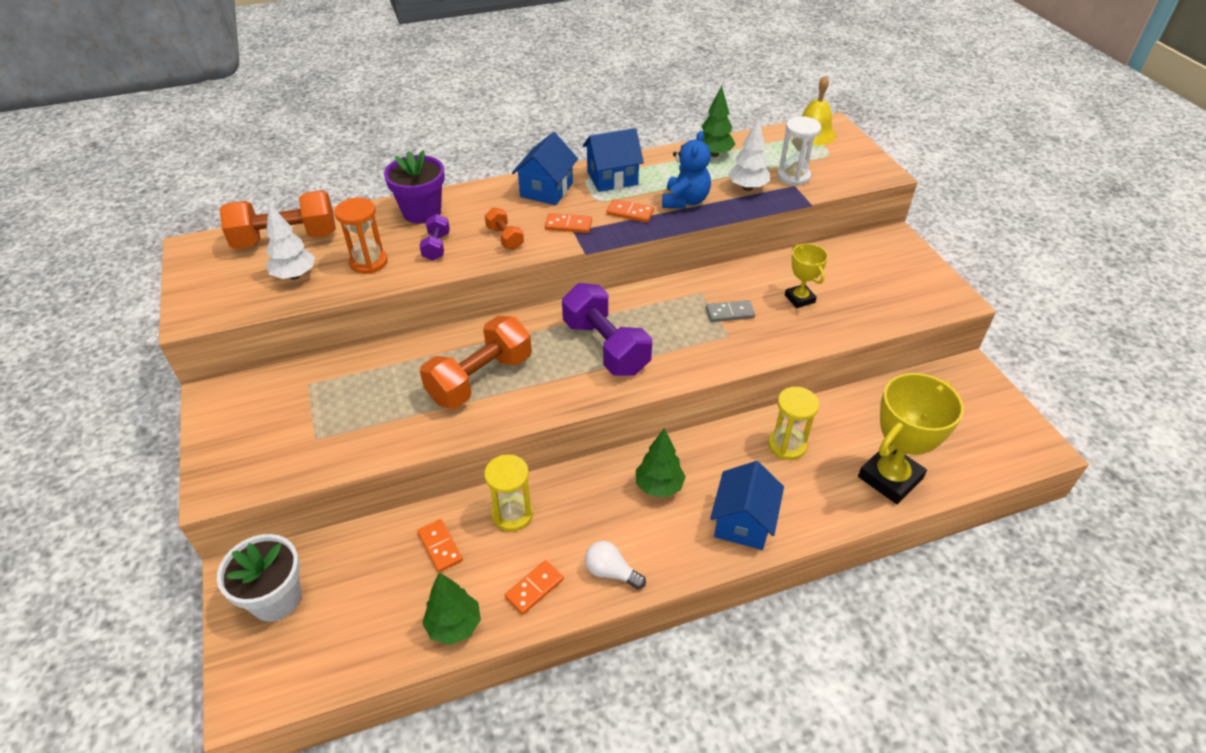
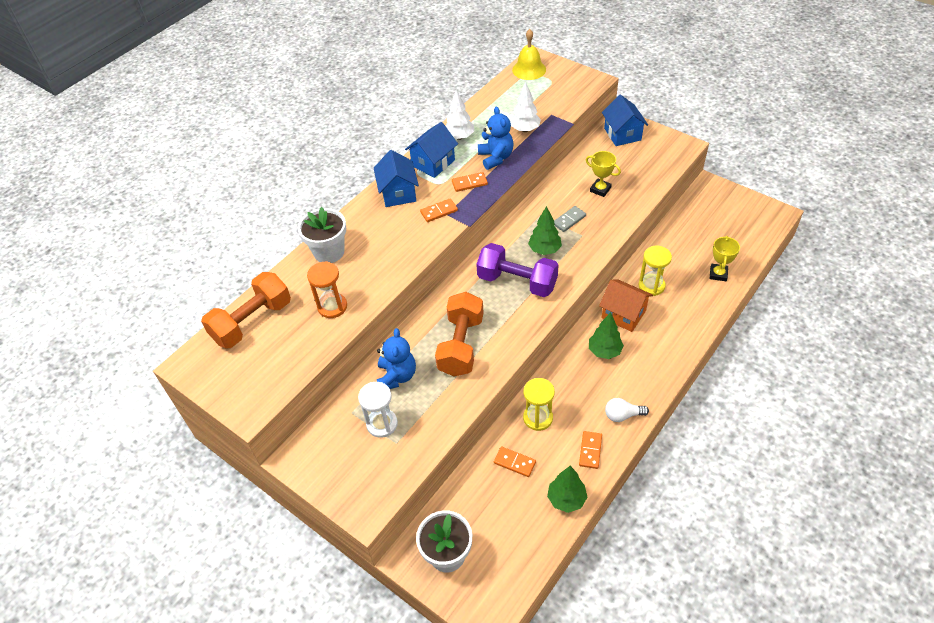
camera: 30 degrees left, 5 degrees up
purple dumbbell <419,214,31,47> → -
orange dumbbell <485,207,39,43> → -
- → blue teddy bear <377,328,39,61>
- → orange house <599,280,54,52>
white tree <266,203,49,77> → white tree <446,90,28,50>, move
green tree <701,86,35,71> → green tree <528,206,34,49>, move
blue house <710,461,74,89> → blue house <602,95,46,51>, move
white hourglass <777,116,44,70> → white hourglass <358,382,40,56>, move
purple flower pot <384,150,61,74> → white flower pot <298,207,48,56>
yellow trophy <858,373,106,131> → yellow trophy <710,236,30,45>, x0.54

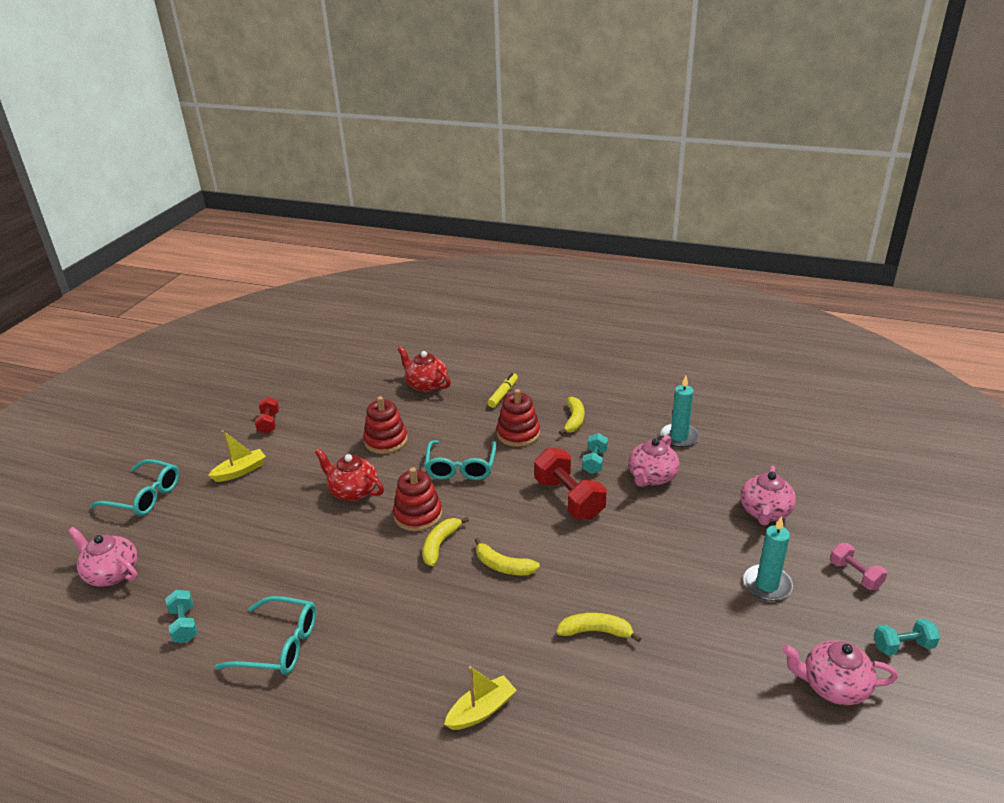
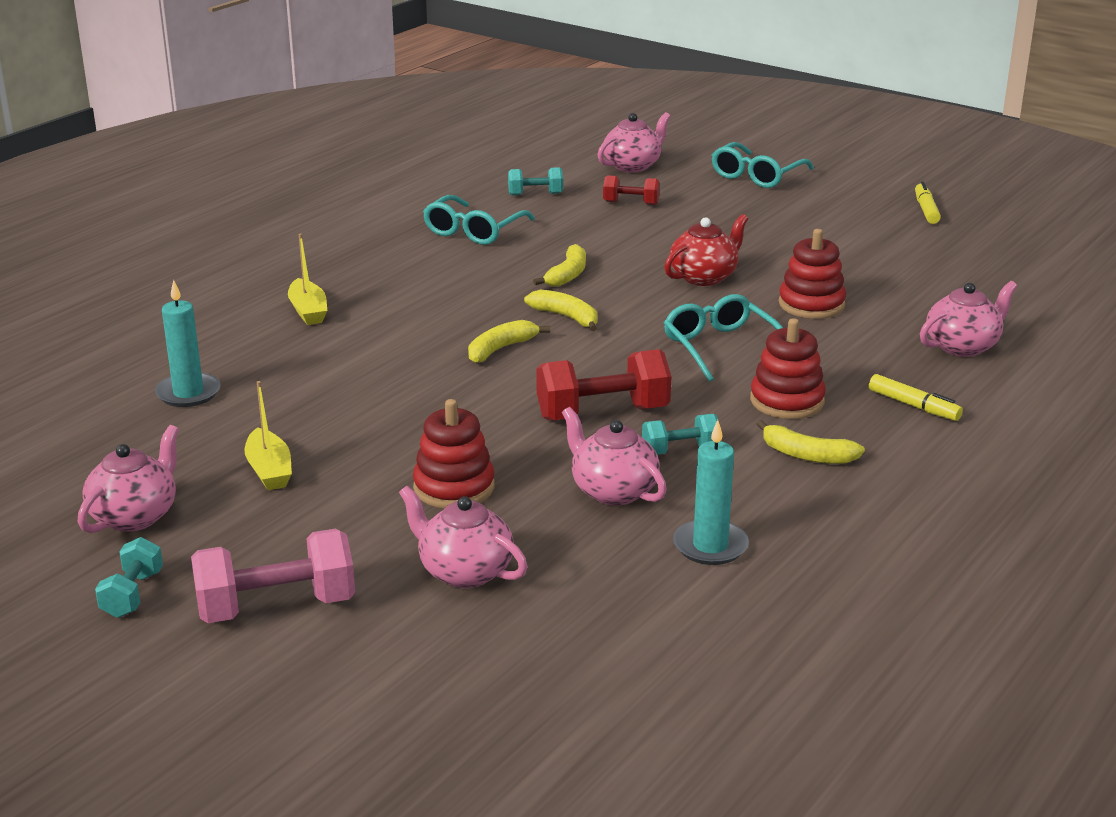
camera: 105 degrees right, 5 degrees down
- → yellow marker <915,182,26,42>
yellow boat <208,430,58,52> → yellow boat <244,381,48,109>, move
red dumbbell <255,397,24,37> → red dumbbell <603,175,57,30>, move
red stacking toy <393,467,49,64> → red stacking toy <413,399,82,109>, move
yellow banana <556,613,85,29> → yellow banana <533,244,53,43>, move
turquoise candle <743,516,50,85> → turquoise candle <155,280,66,127>, move
red teapot <398,346,53,46> → pink teapot <920,281,97,76>
turquoise glasses <424,440,73,40> → turquoise glasses <664,294,119,88>, 45 degrees clockwise
turquoise dumbbell <582,433,26,41> → turquoise dumbbell <642,414,76,41>, 45 degrees counterclockwise
pink dumbbell <830,543,57,47> → pink dumbbell <191,529,164,94>, x1.78

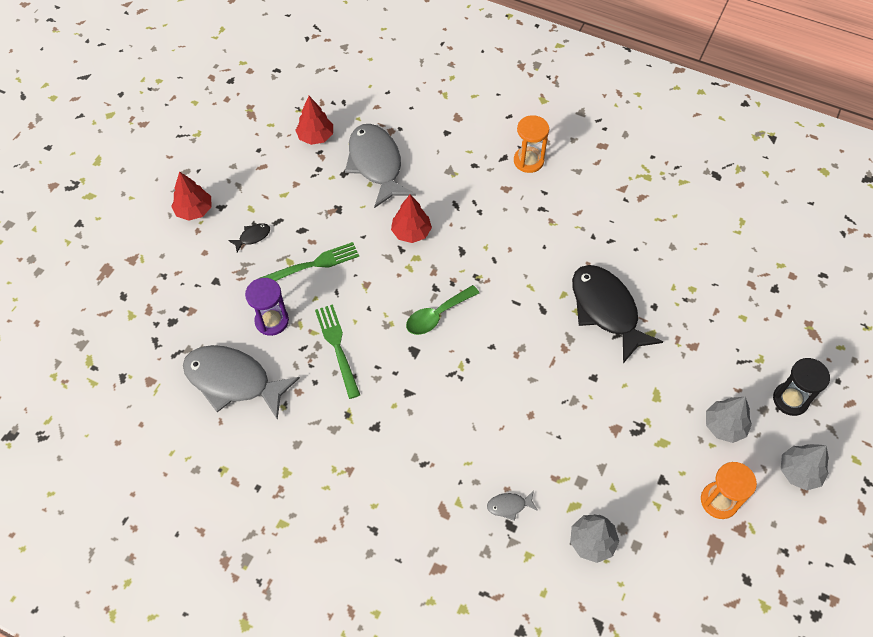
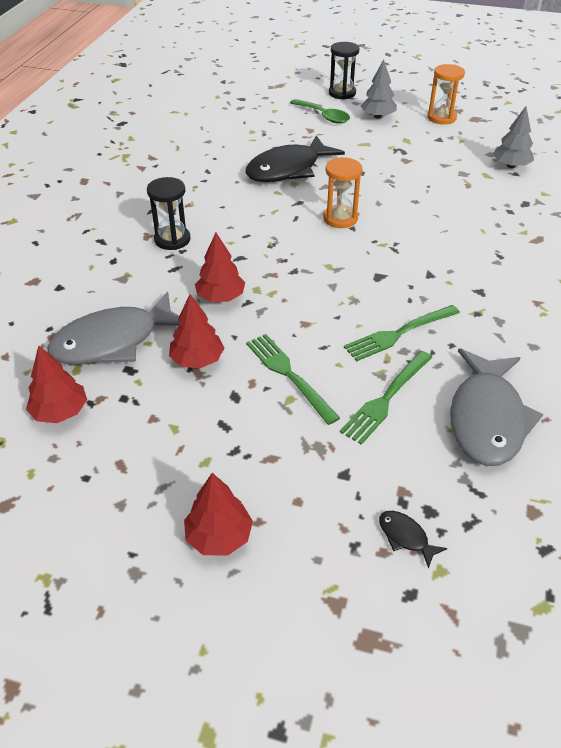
camera: 100 degrees left, 15 degrees down
grey fish <487,491,51,30> → -
grey tree <781,444,48,46> → -
- → black hourglass <147,177,44,73>
- → red tree <169,294,55,74>
black fish <228,223,42,29> → black fish <379,511,68,58>, move
green spoon <406,285,73,50> → green spoon <290,99,60,25>, move
orange hourglass <514,115,35,58> → orange hourglass <323,157,39,71>, move
purple hourglass <245,278,44,58> → green fork <340,351,93,94>

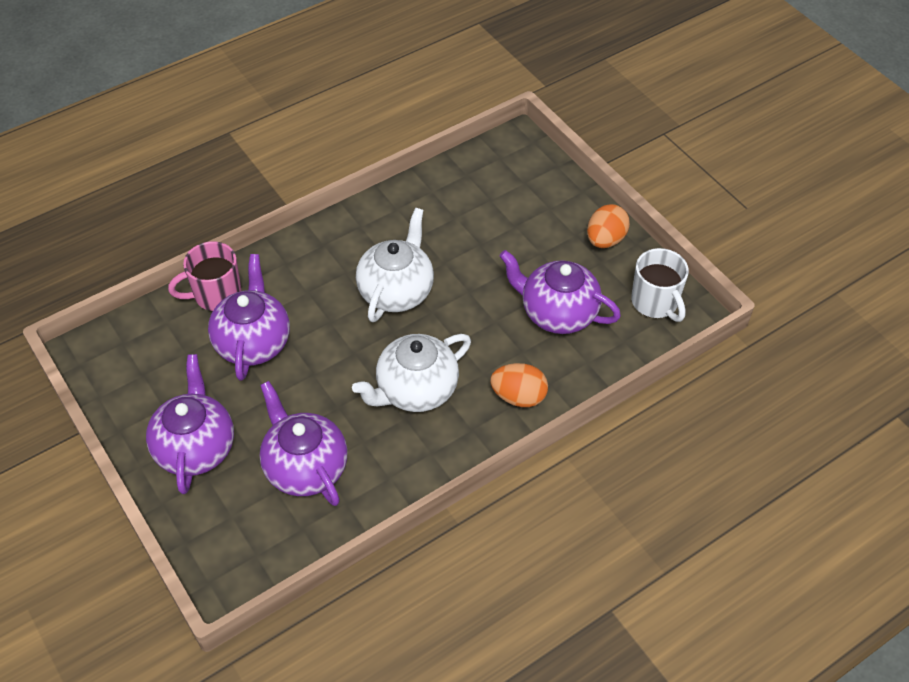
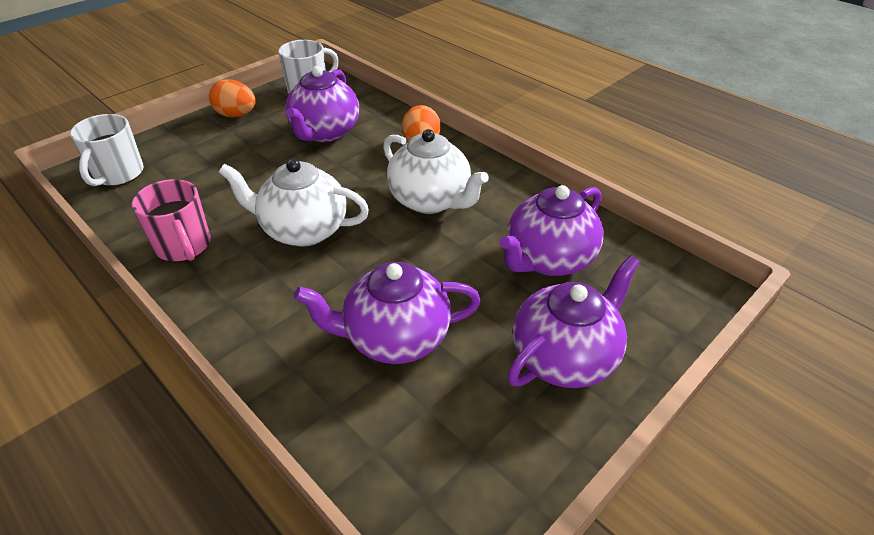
camera: 100 degrees left, 10 degrees down
- → white mug <70,114,74,72>
pink mug <168,241,74,70> → pink mug <131,179,80,83>, move
purple teapot <146,354,88,140> → purple teapot <507,255,133,133>, 150 degrees clockwise

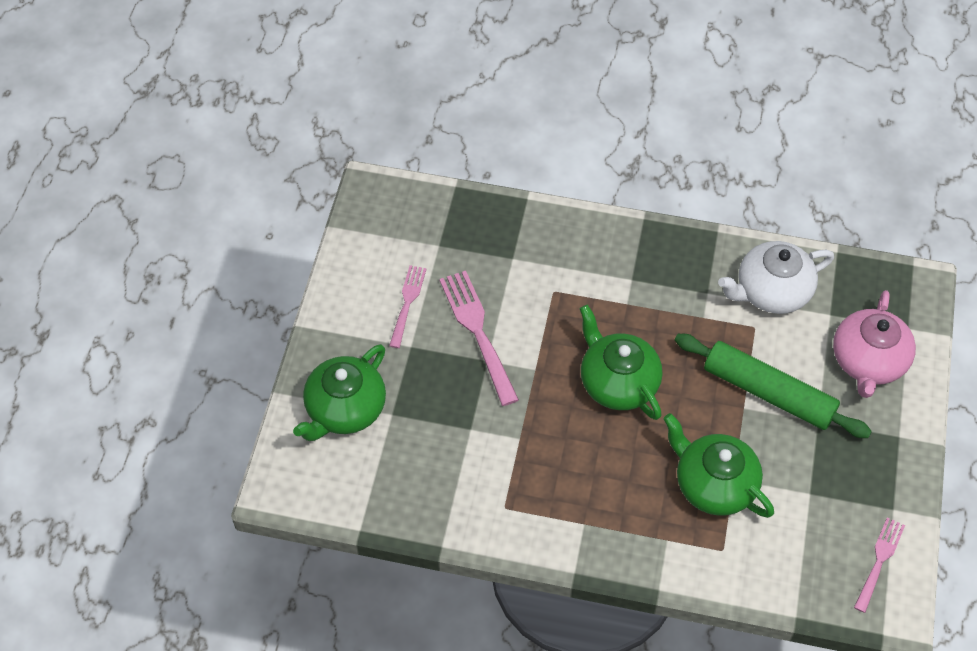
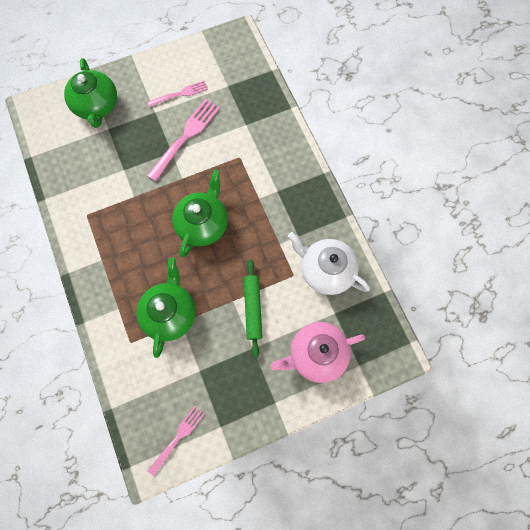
camera: 55 degrees right, 15 degrees up
green teapot <293,344,93,97> → green teapot <64,58,53,70>, 105 degrees counterclockwise
pink fork <854,517,51,96> → pink fork <148,406,57,70>, 45 degrees counterclockwise
green rolling pin <675,334,197,104> → green rolling pin <244,259,18,99>, x0.66

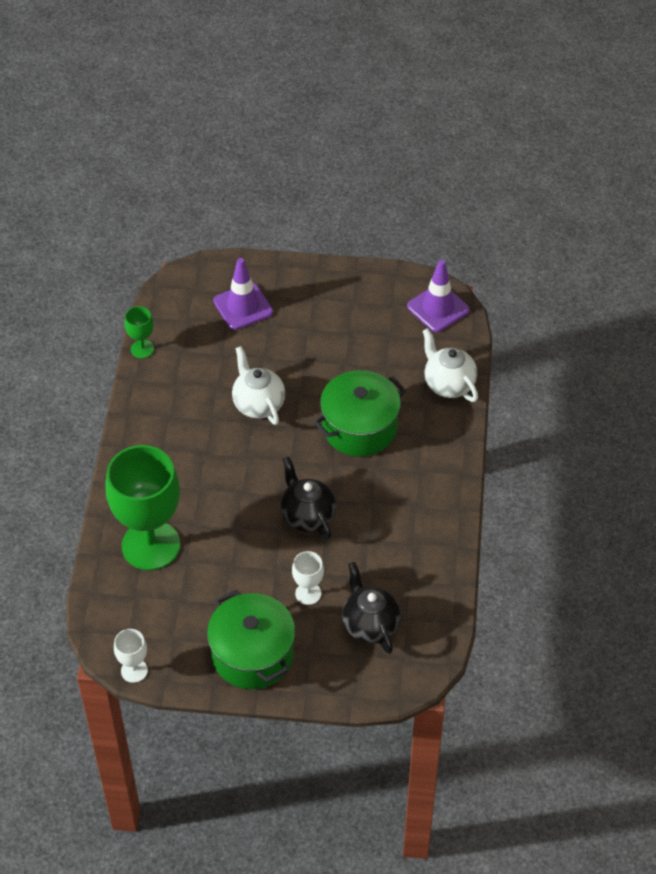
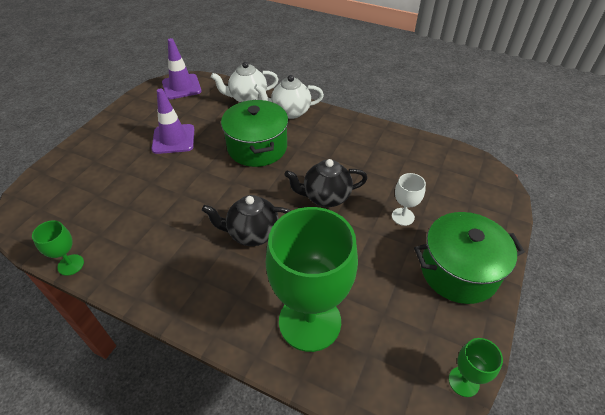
camera: 70 degrees left, 5 degrees down
purple traffic cone <213,258,60,72> → purple traffic cone <151,88,43,66>, move
white teapot <232,346,53,79> → white teapot <254,75,70,44>, move
black teapot <342,562,59,92> → black teapot <202,195,89,51>, move
white goblet <114,629,34,54> → green goblet <449,338,54,59>

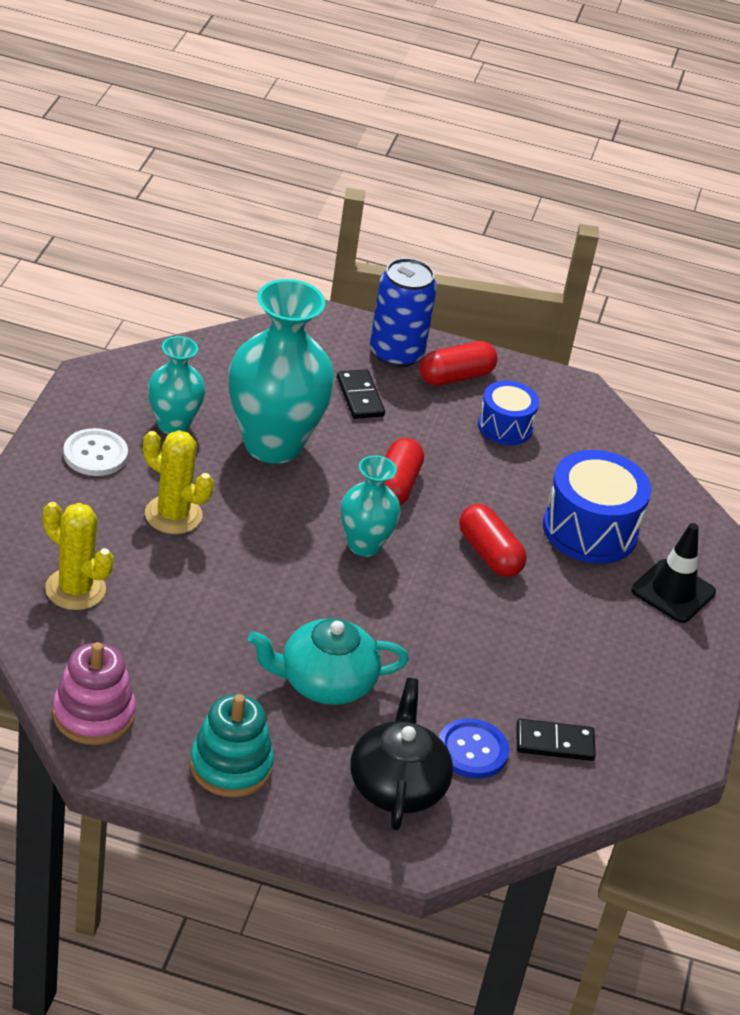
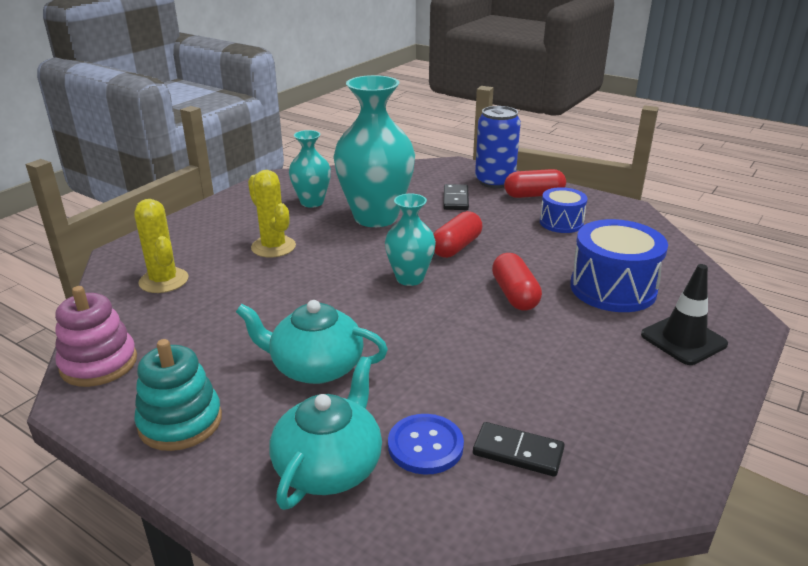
camera: 25 degrees right, 10 degrees down
white button <63,428,65,48> → -
black teapot <350,678,103,152> → turquoise teapot <269,357,113,153>

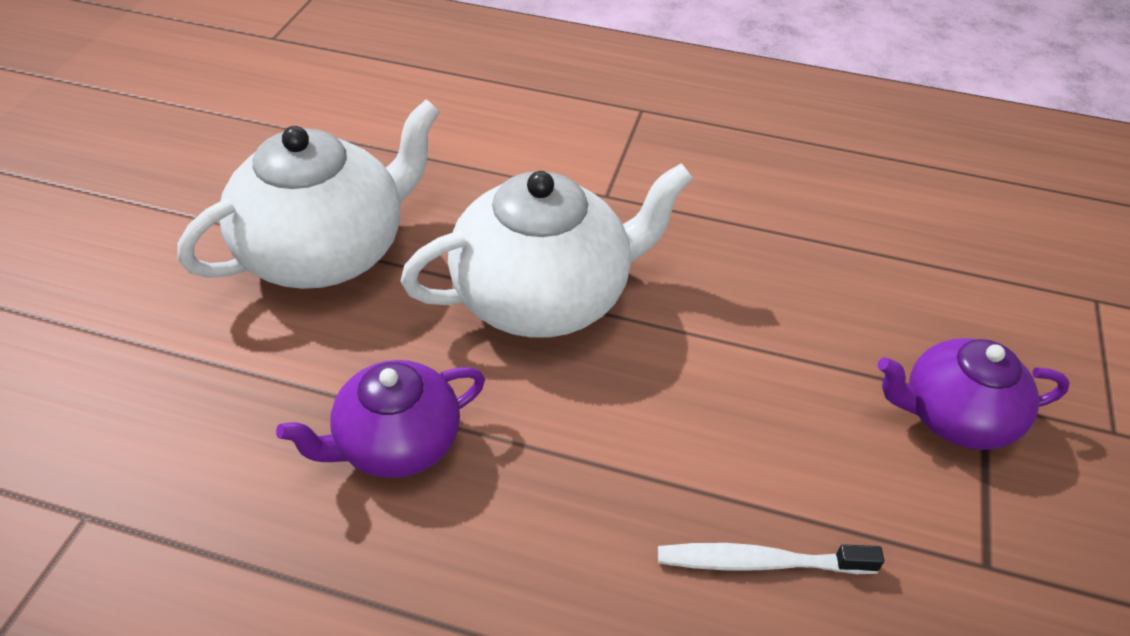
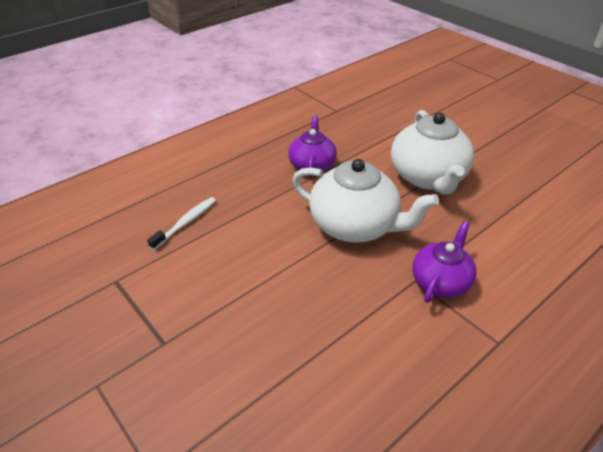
camera: 125 degrees right, 5 degrees down
purple teapot <877,338,193,112> → purple teapot <412,221,65,82>, move
white teapot <401,163,292,175> → white teapot <292,159,147,84>, 75 degrees counterclockwise

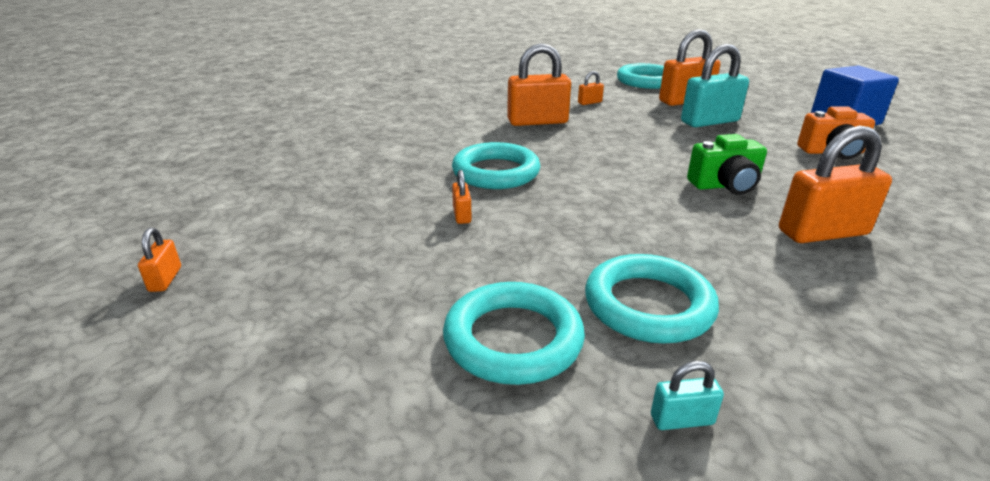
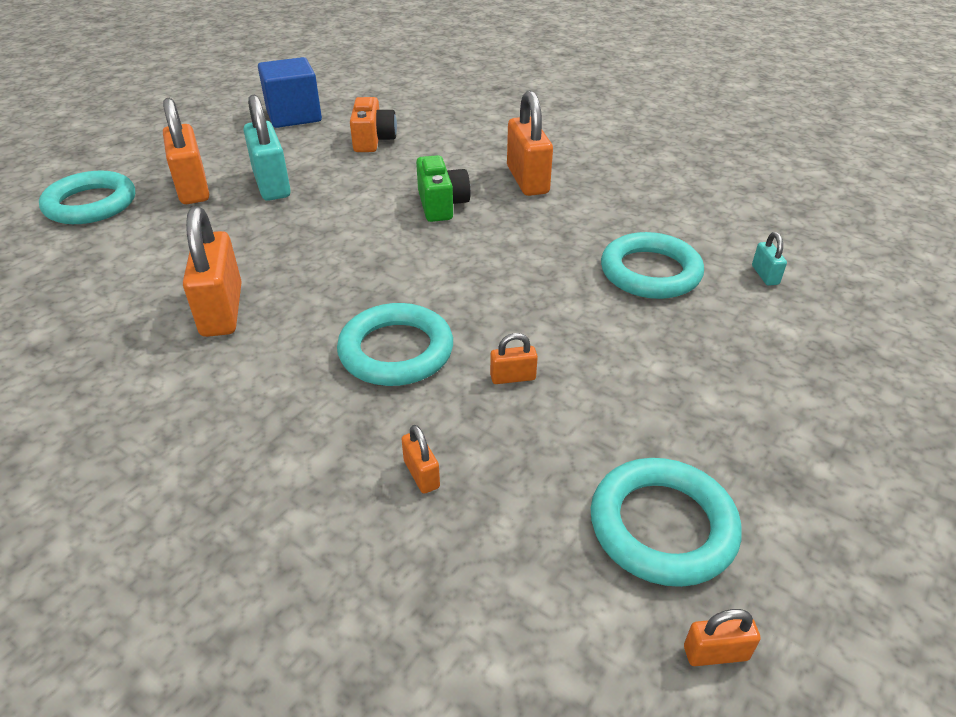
camera: 90 degrees left, 10 degrees up
turquoise ring <443,282,142,103> → turquoise ring <591,458,151,129>, move
orange padlock <578,71,26,34> → orange padlock <402,425,38,69>, move

